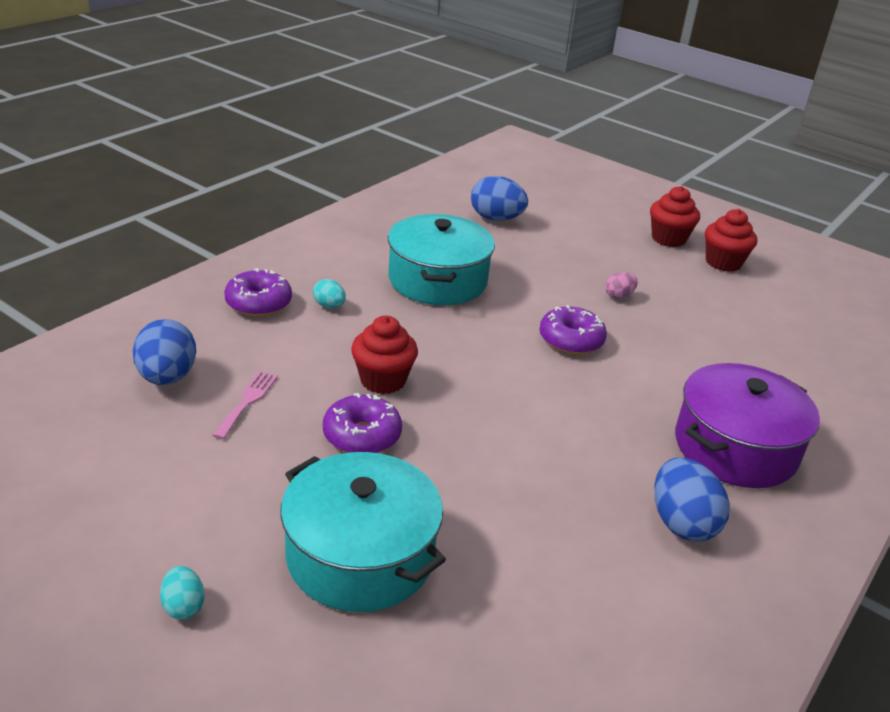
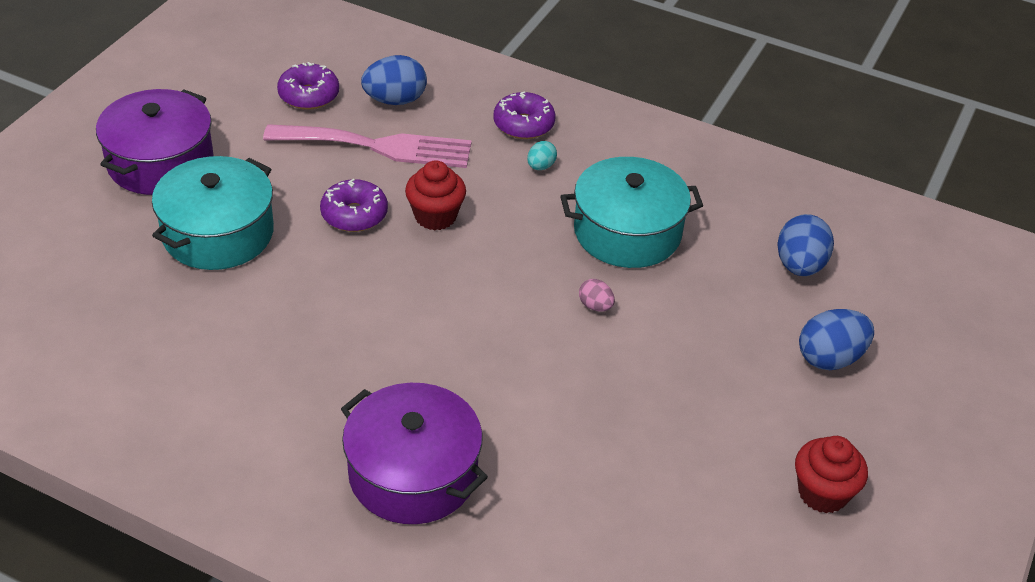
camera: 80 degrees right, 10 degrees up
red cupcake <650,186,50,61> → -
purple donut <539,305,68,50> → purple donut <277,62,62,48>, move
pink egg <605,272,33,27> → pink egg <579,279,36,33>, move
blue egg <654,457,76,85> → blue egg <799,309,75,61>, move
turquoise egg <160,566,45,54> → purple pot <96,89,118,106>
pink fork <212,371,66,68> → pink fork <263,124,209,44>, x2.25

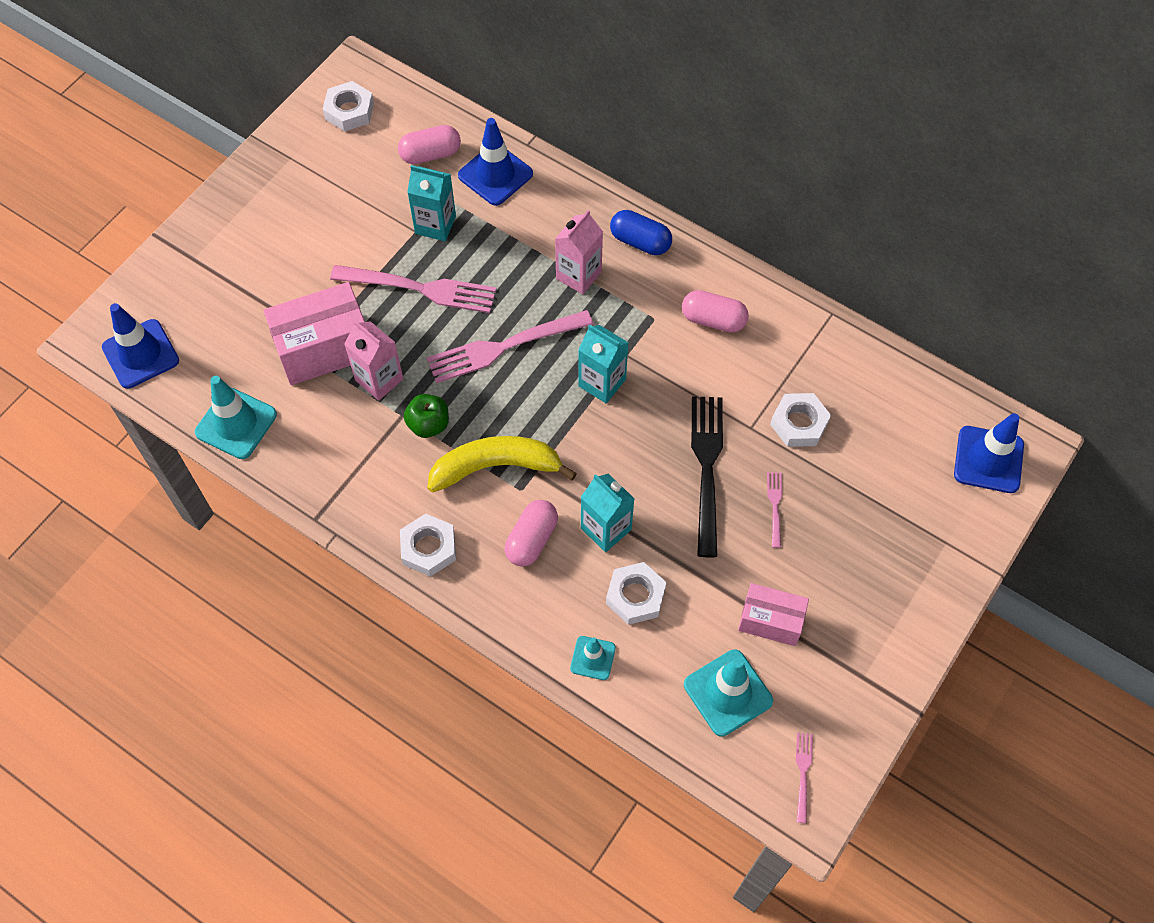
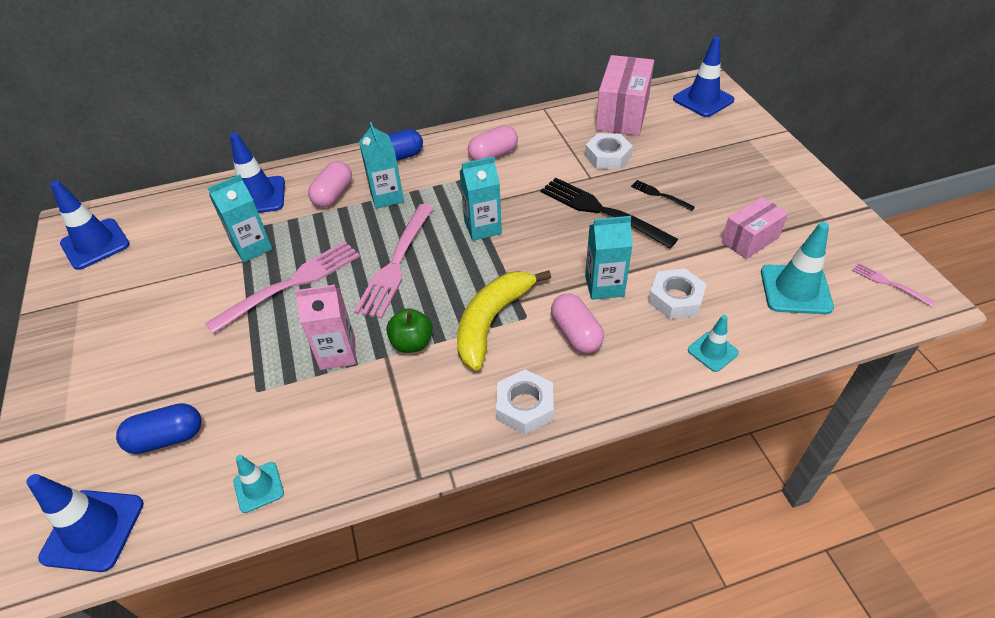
camera: 50 degrees left, 15 degrees down
- → blue capsule <116,403,85,51>
pink box <263,282,102,103> → pink box <596,55,58,81>, move
pink capsule <398,125,63,39> → pink capsule <308,161,44,47>, move
white nut <323,81,51,51> → blue traffic cone <50,181,80,89>
pink carton <555,210,48,84> → turquoise carton <359,122,45,87>
pink fork <767,472,15,76> → black fork <631,180,64,31>
turquoise traffic cone <195,376,82,83> → turquoise traffic cone <233,455,51,58>, x0.58

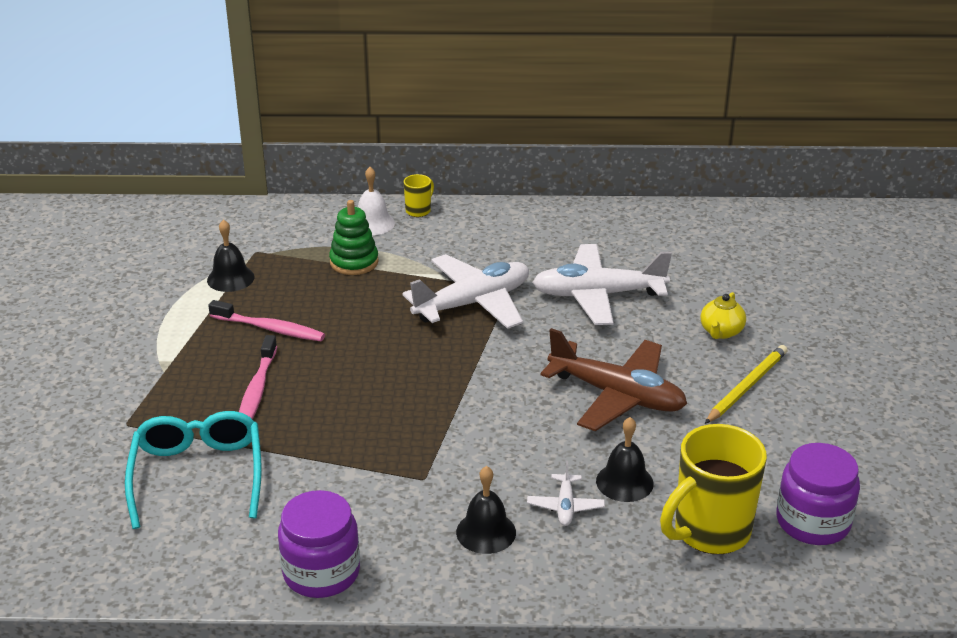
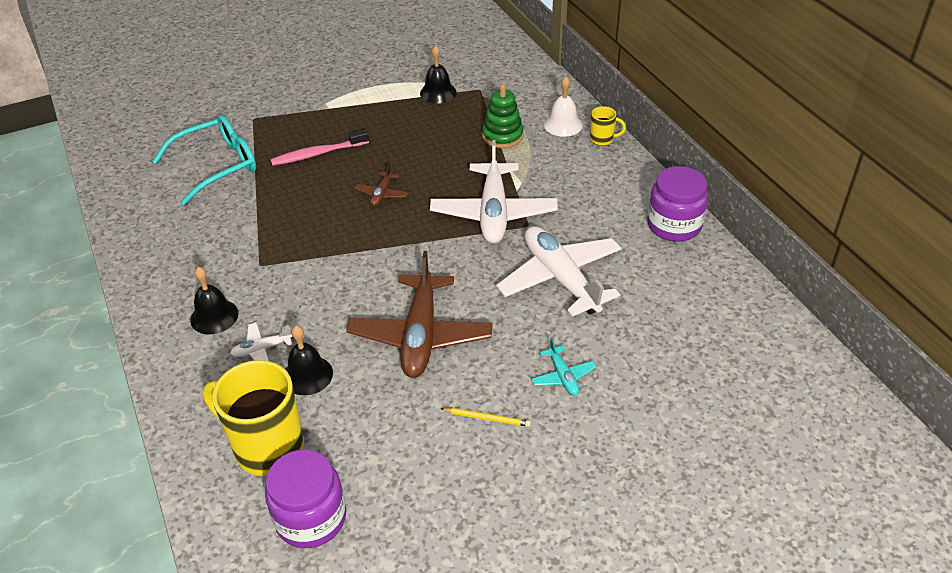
camera: 65 degrees right, 10 degrees up
pink toothbrush <208,300,117,41> → -
- → brown plane <354,163,55,43>
purple jar <278,490,82,108> → purple jar <647,166,61,76>, move
yellow teapot <701,292,45,47> → turquoise plane <531,338,66,57>
white plane <402,254,127,75> → white plane <430,140,128,104>, 60 degrees clockwise
yellow pencil <705,345,83,79> → yellow pencil <441,408,90,19>, x0.59

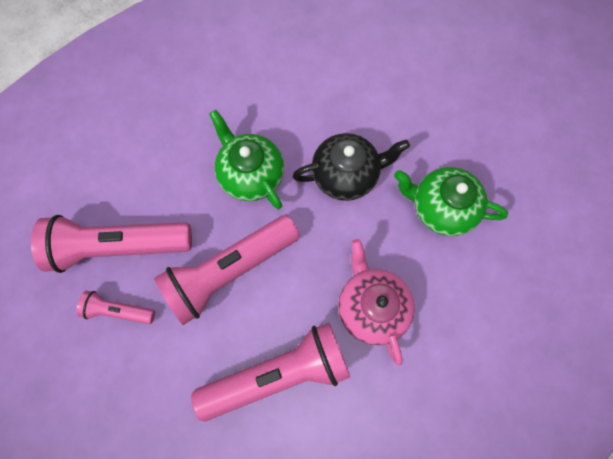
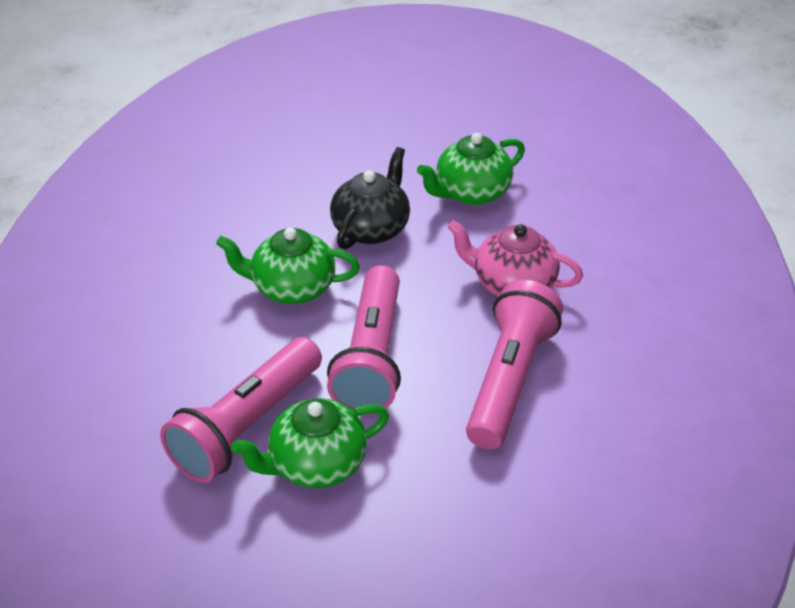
camera: 50 degrees left, 30 degrees down
pink flashlight <76,291,79,33> → green teapot <231,398,158,90>

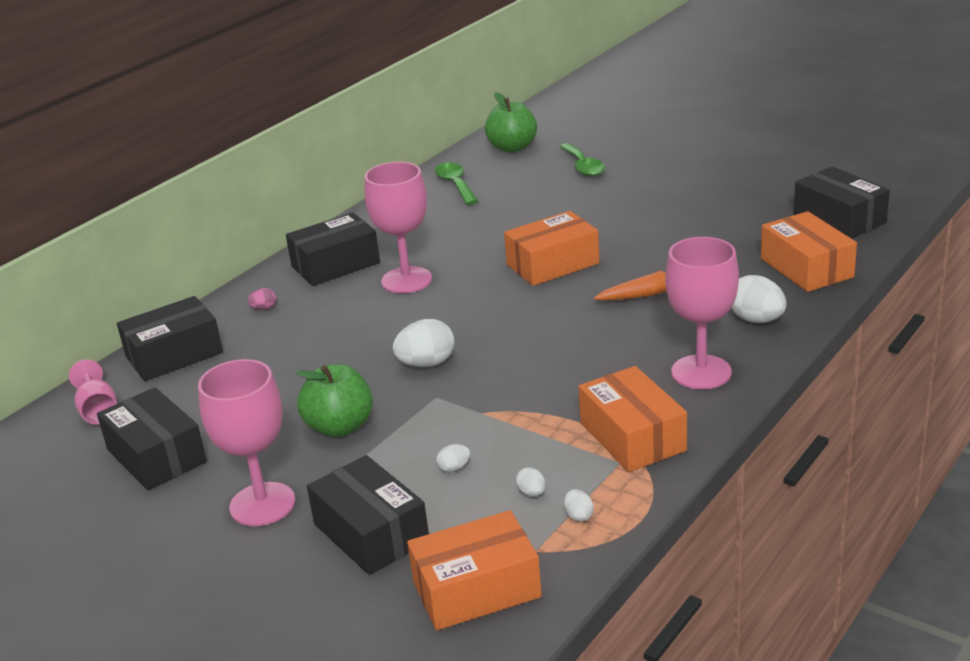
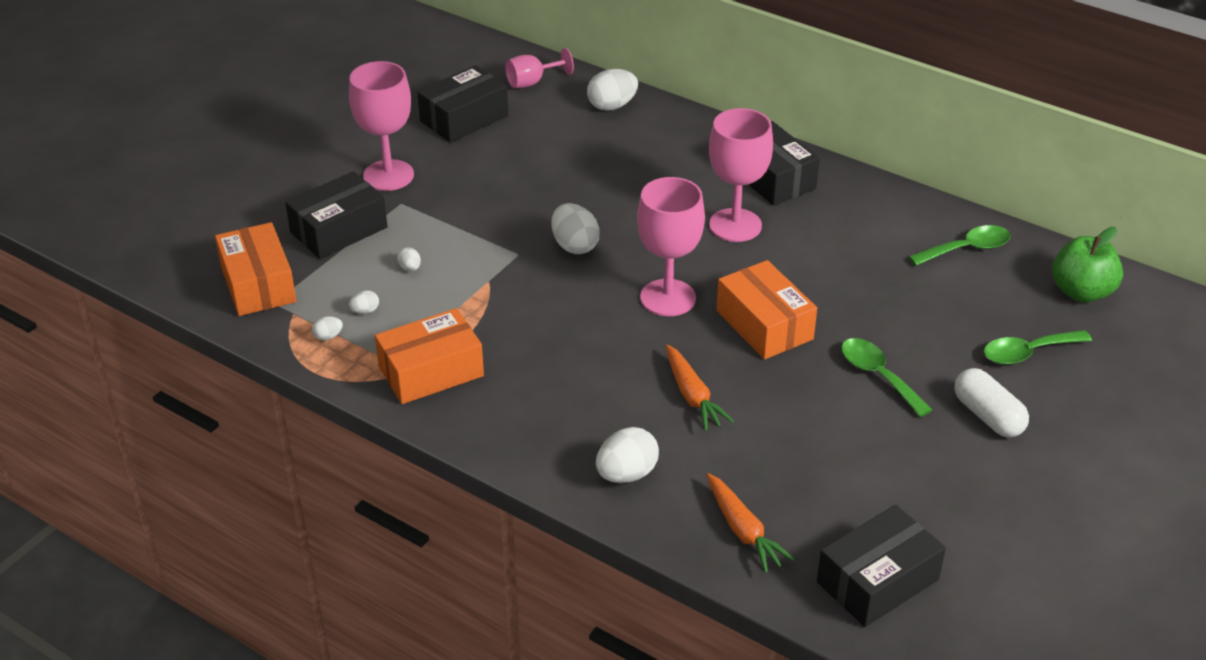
camera: 85 degrees right, 10 degrees up
pink egg <248,288,28,22> → -
green apple <296,364,77,73> → -
- → green spoon <841,338,91,79>
- → white capsule <954,368,75,69>
pink goblet <665,237,74,152> → pink goblet <637,177,68,139>, move
black box <117,296,106,85> → white egg <587,69,51,42>
orange box <761,211,96,81> → orange carrot <706,473,89,100>

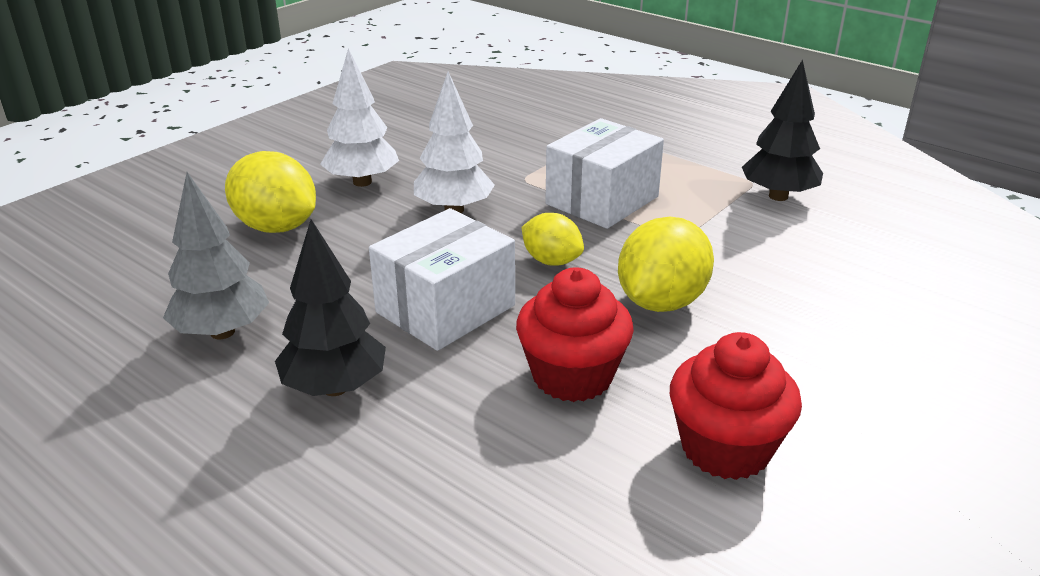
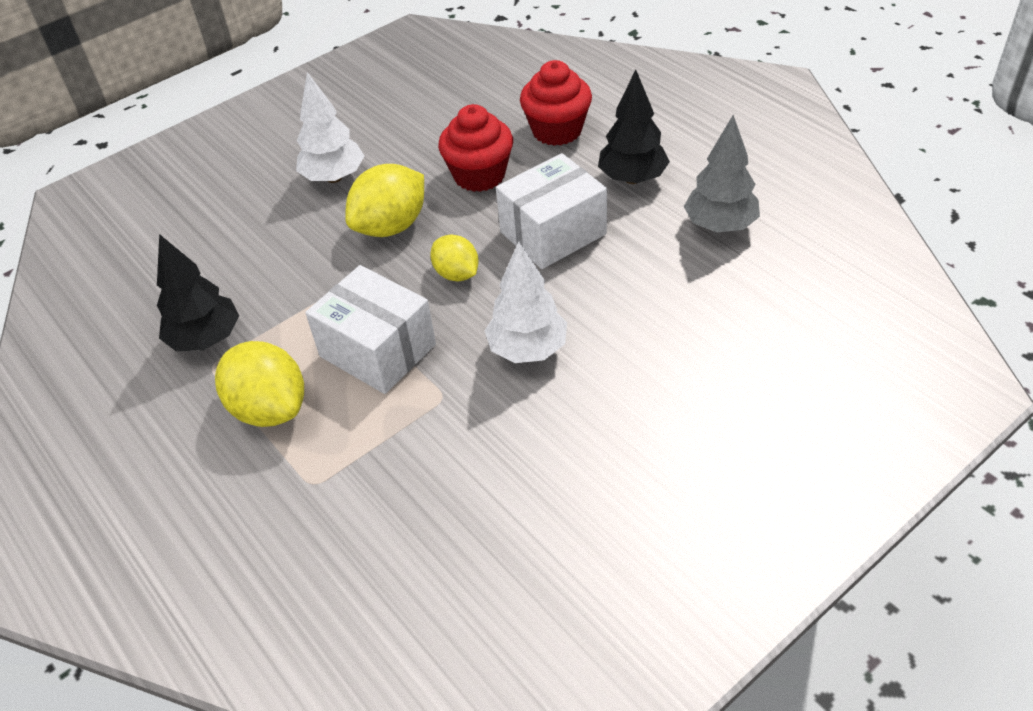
camera: 165 degrees left, 15 degrees up
yellow lemon <225,151,91,82> → yellow lemon <215,341,89,86>, move
white tree <320,48,79,139> → white tree <296,72,68,111>, move
red cupcake <670,332,132,148> → red cupcake <520,60,72,86>, move
white box <545,118,119,111> → white box <305,265,131,129>, 75 degrees clockwise

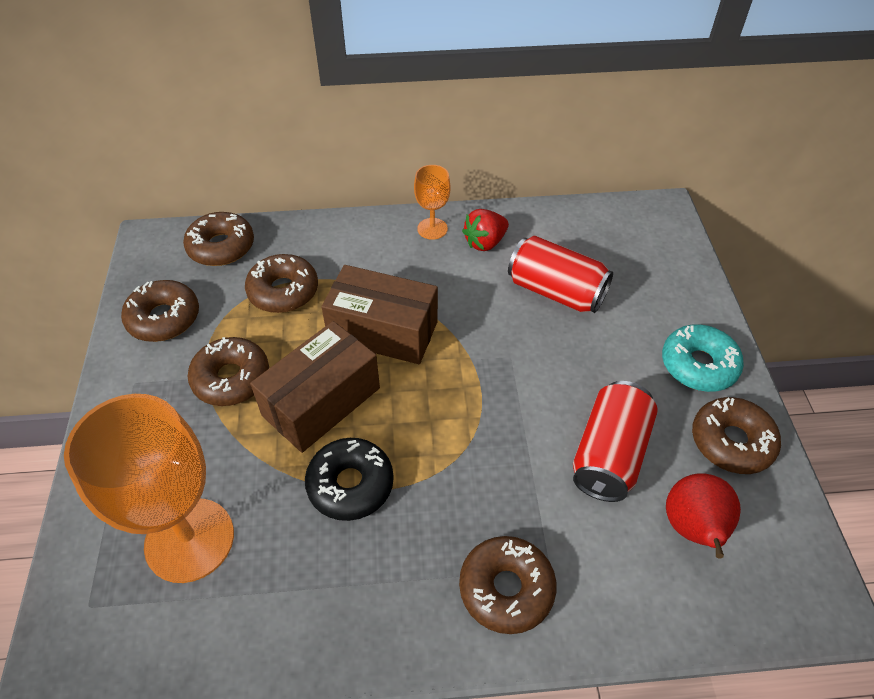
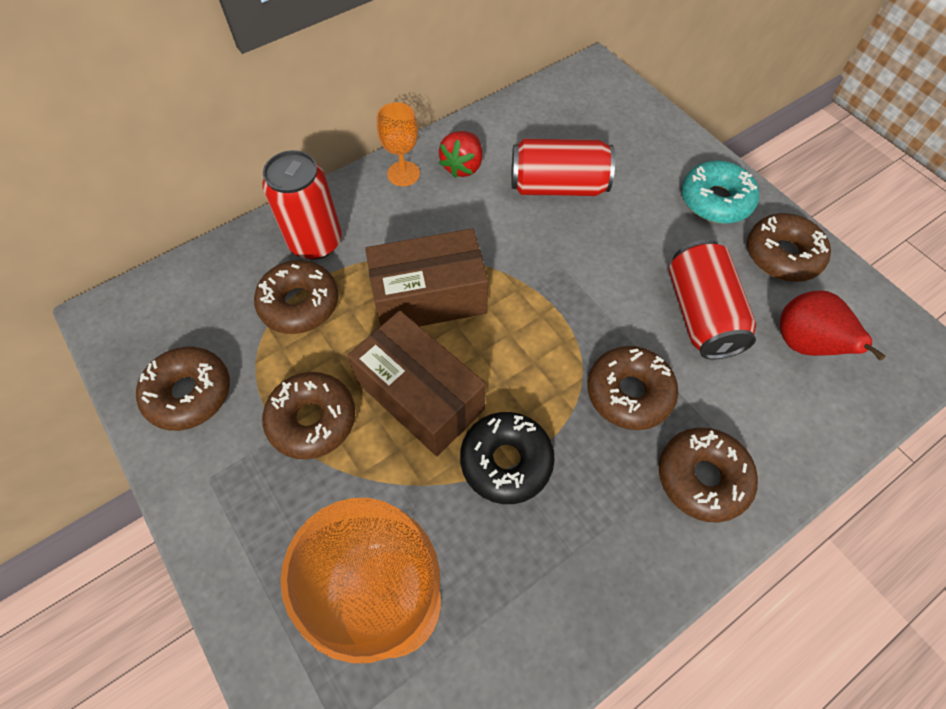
camera: 30 degrees left, 10 degrees up
- → red can <262,150,80,110>
brown donut <183,212,71,54> → brown donut <587,346,91,84>, move
brown box <250,321,130,132> → brown box <347,310,139,146>, 60 degrees counterclockwise

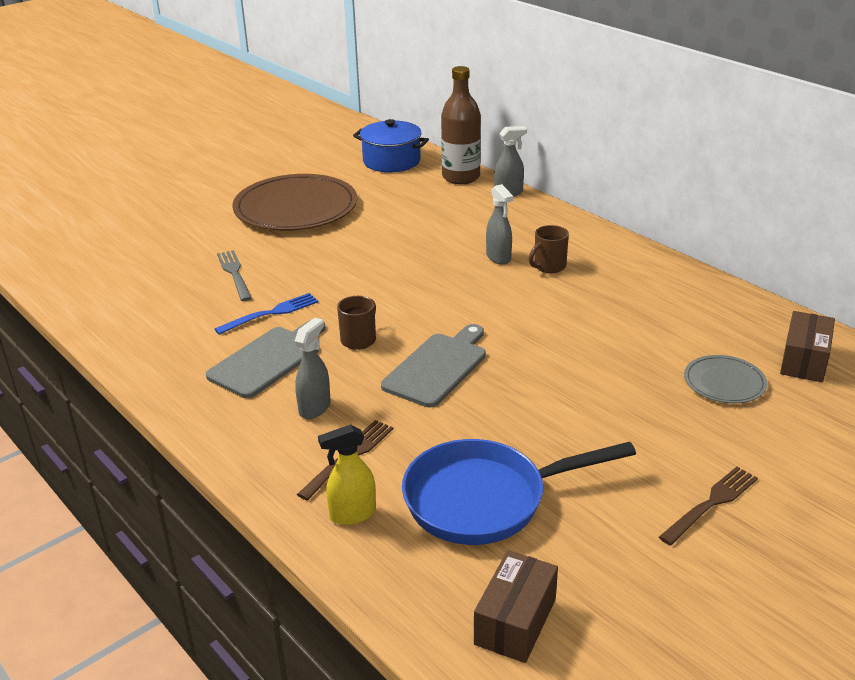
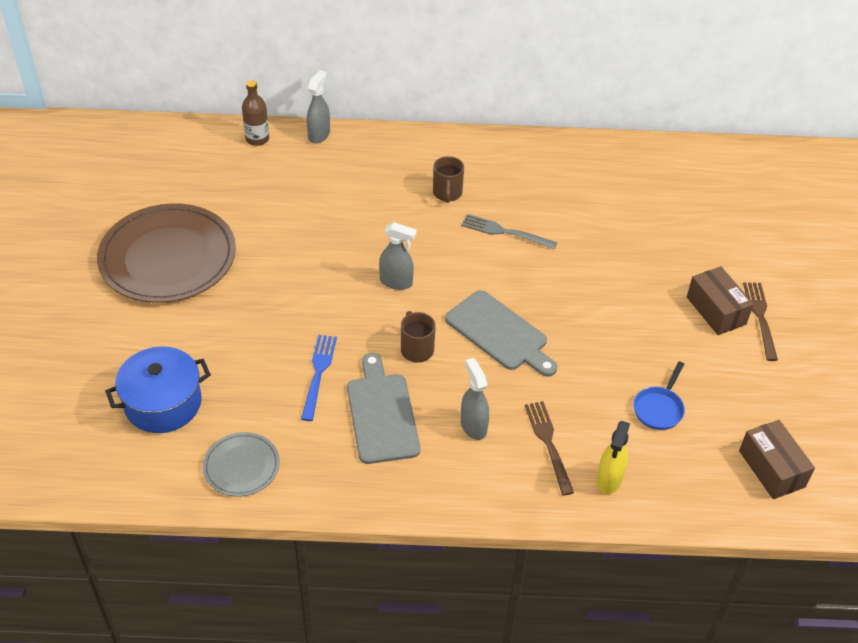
camera: 50 degrees left, 15 degrees up
grey fork <217,250,35,51> → grey fork <461,214,96,35>, move
blue pot <353,119,76,53> → blue pot <105,346,106,87>, move
grey spray bottle <486,184,27,81> → grey spray bottle <379,222,38,68>, move
grey plate <684,355,83,48> → grey plate <203,432,77,65>, move
brown box <780,311,55,72> → brown box <687,266,67,69>, move
grey cutting board <381,324,105,83> → grey cutting board <445,290,112,87>, 150 degrees clockwise
blue pan <402,439,234,106> → blue pan <633,361,52,69>, x0.47
brown bottle <441,66,40,118> → brown bottle <242,81,27,65>, x0.59

